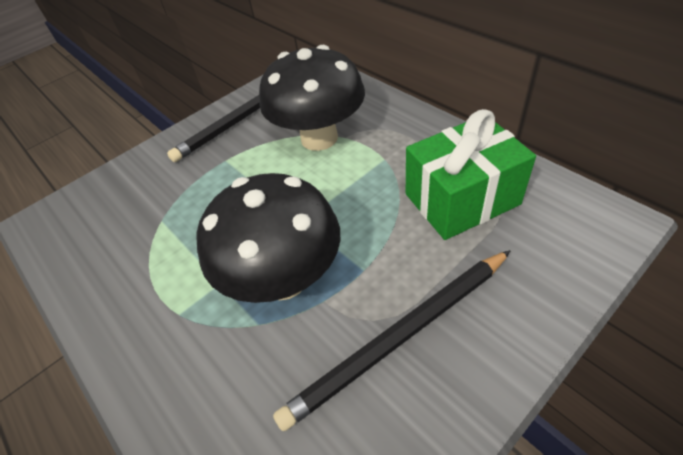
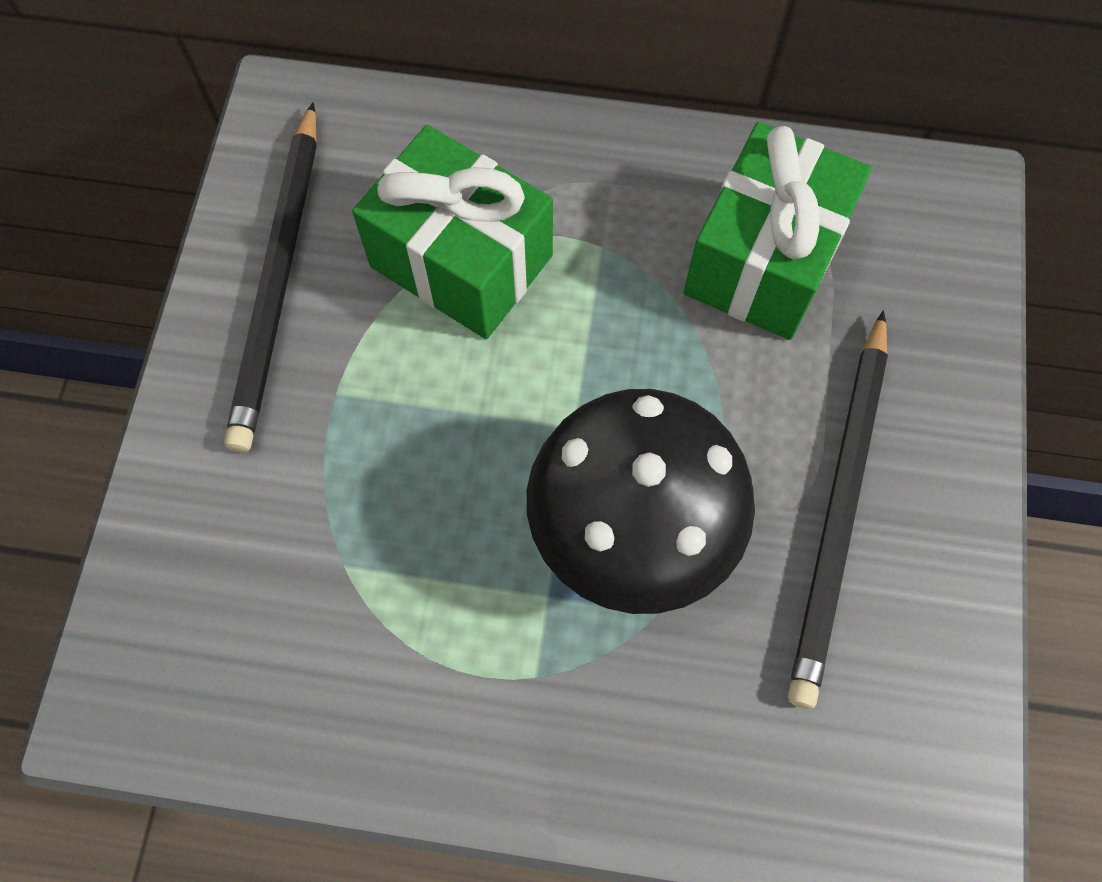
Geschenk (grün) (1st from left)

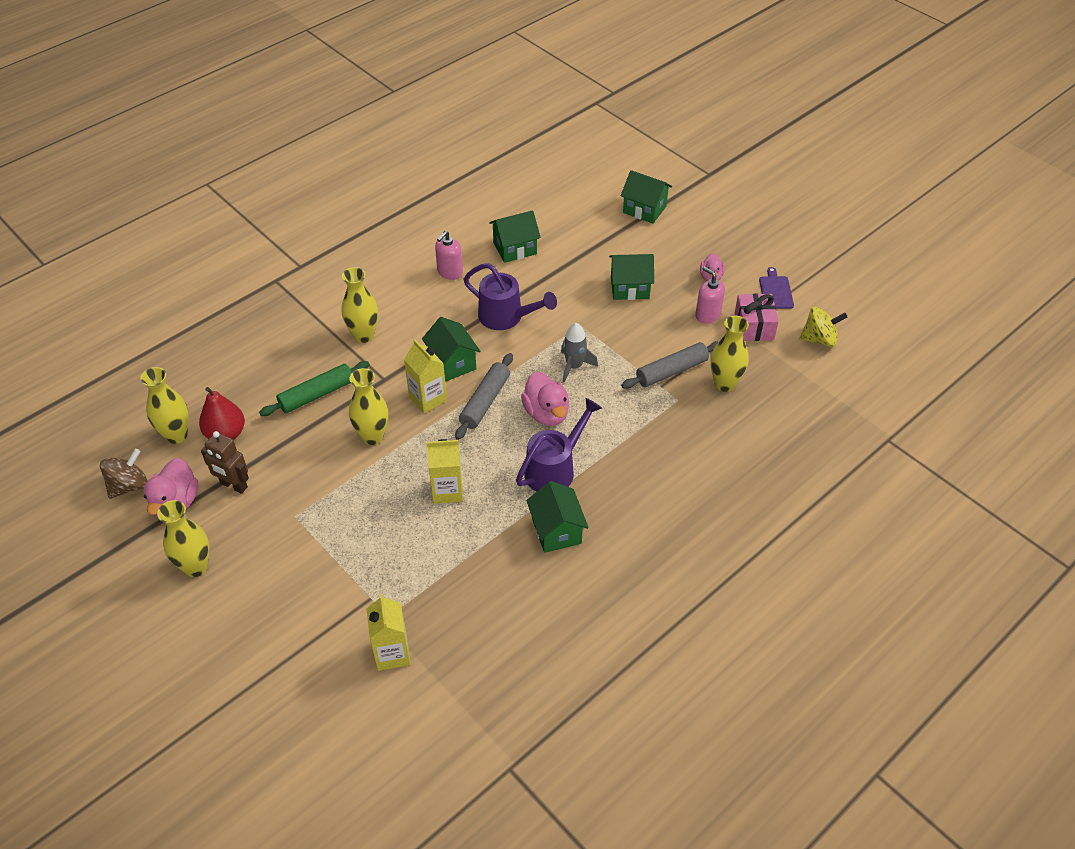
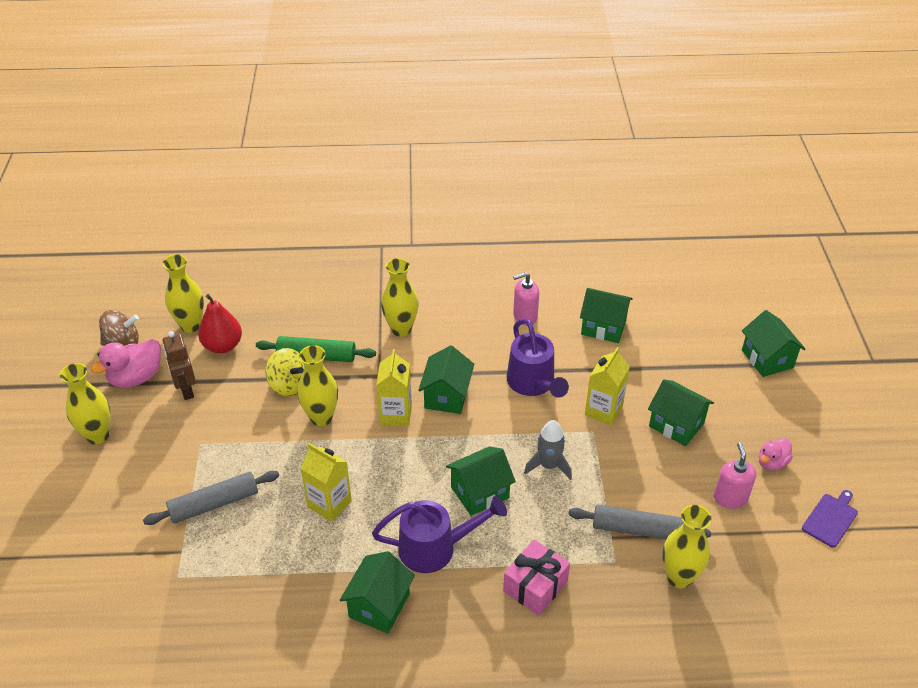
Getränkekarton (gelb) (3rd from left)
Nudelholz (grau) (1st from left)
Haus (grün) (3rd from left)
Geschenk (rosa)
Kreisel (gelb)

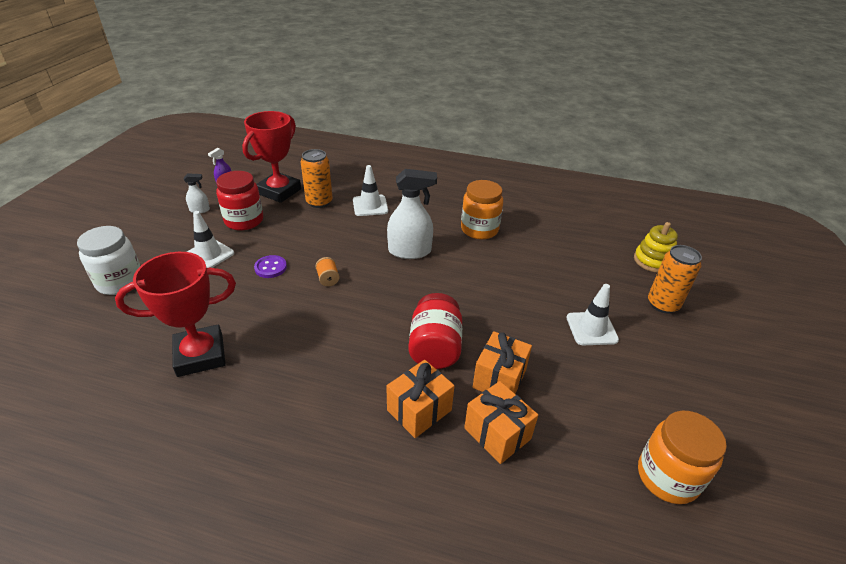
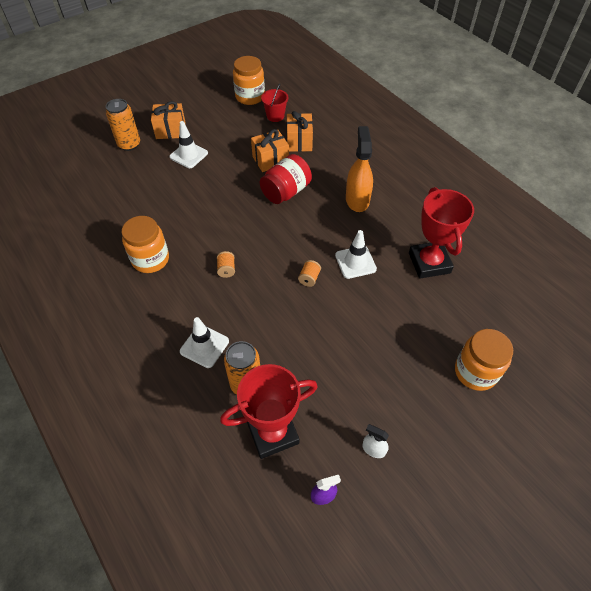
Einmachglas (orange) (3rd from left)
Pokal (rot) (2nd from left)
Leitkegel (weiß) (3rd from left)
Einmachglas (rot) (1st from left in the first image)
Knopf (lila)
Geschenk (orange) (1st from left)
Garnrolle (orange) (1st from left)
Stapelspielzeug (gelb)
Eimer (rot)
Sprühflasche (orange)

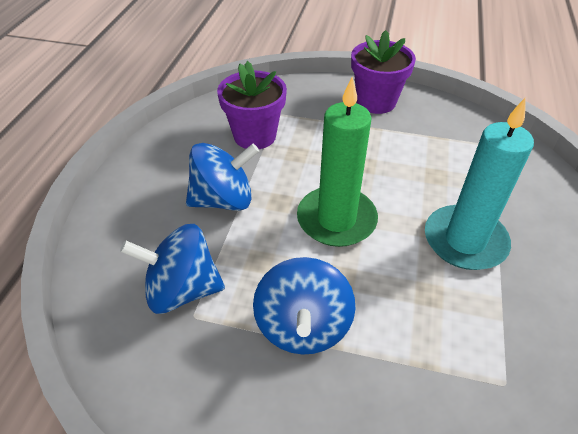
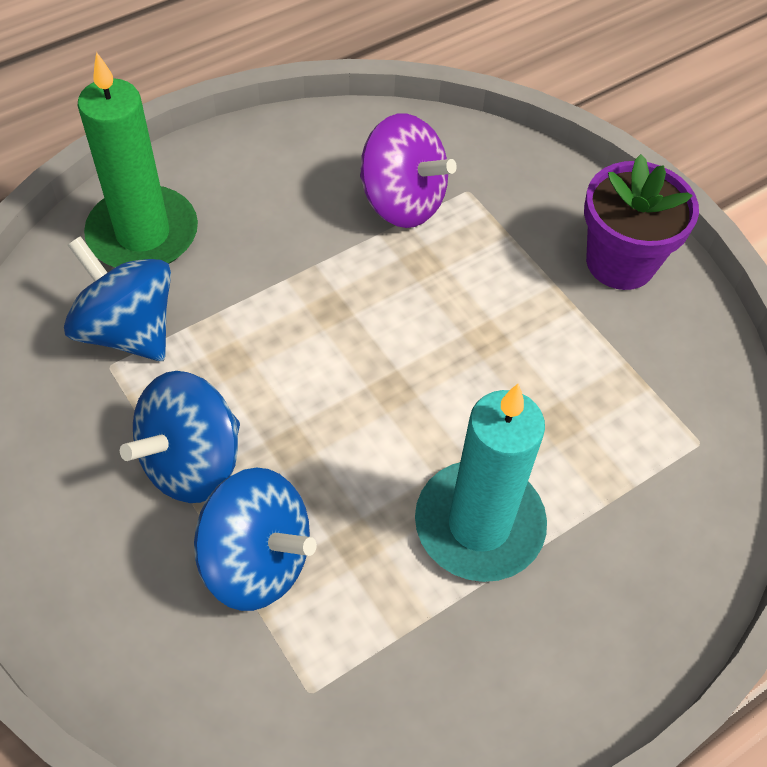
Kreisel (blau) (3rd from left)
Kreisel (lila)
Kerze (grün)

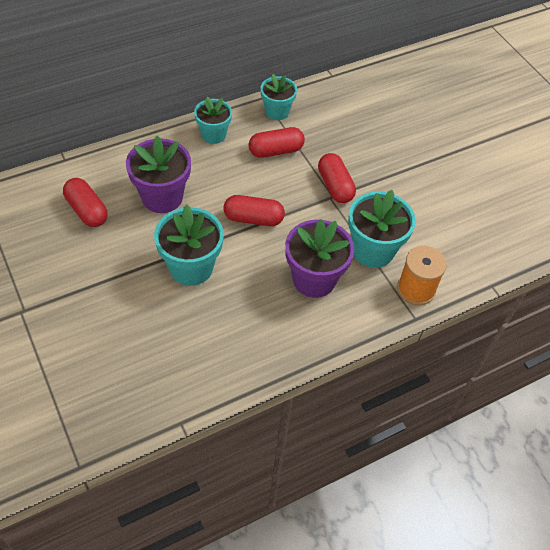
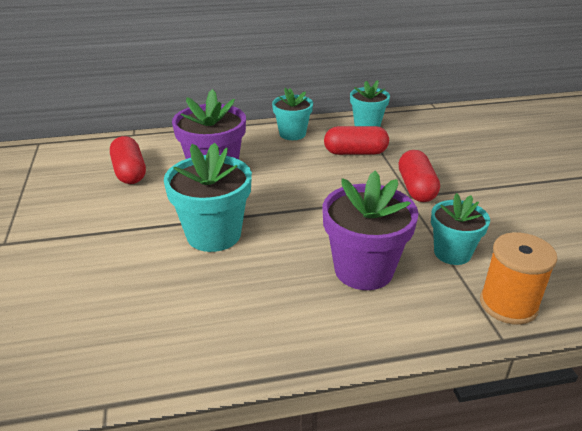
Kapsel (rot) (2nd from left in the first image)
Blumentopf (türkis) (4th from left)

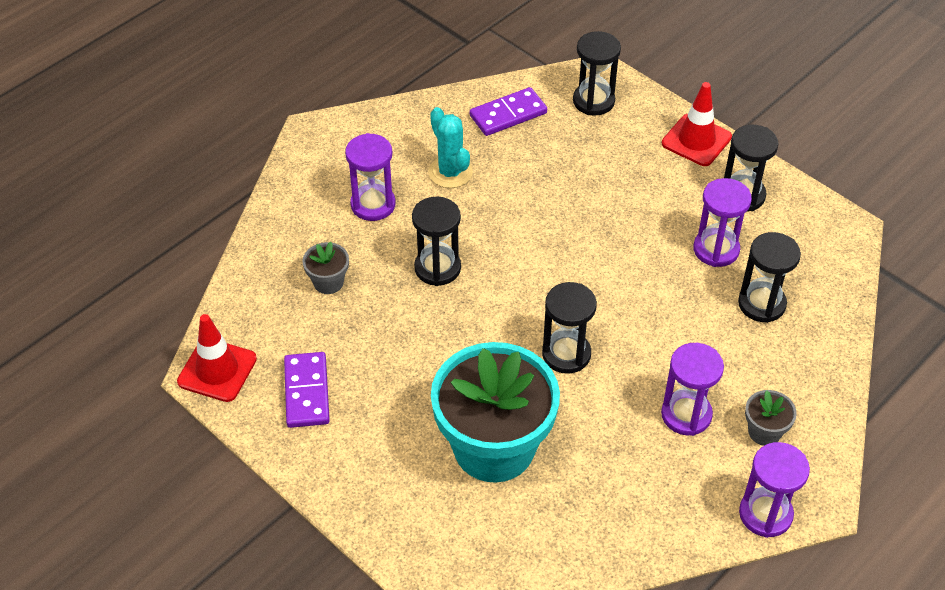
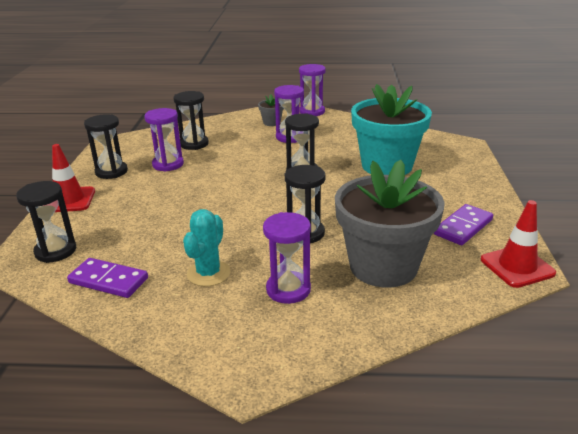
Blumentopf (grau) (2nd from left)

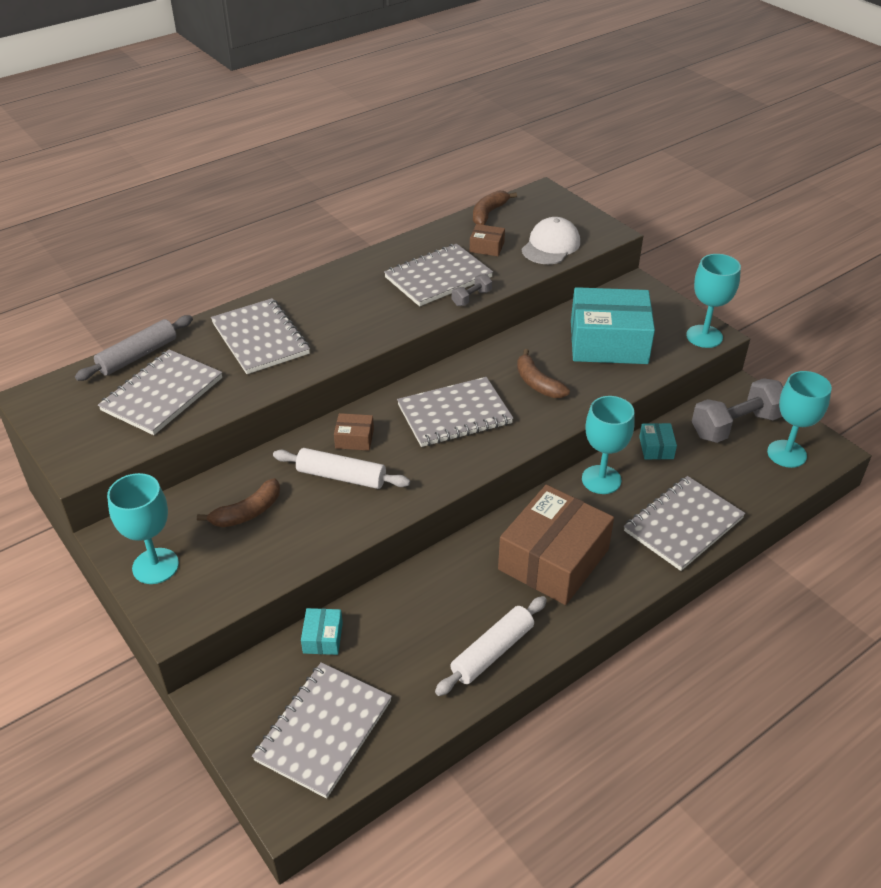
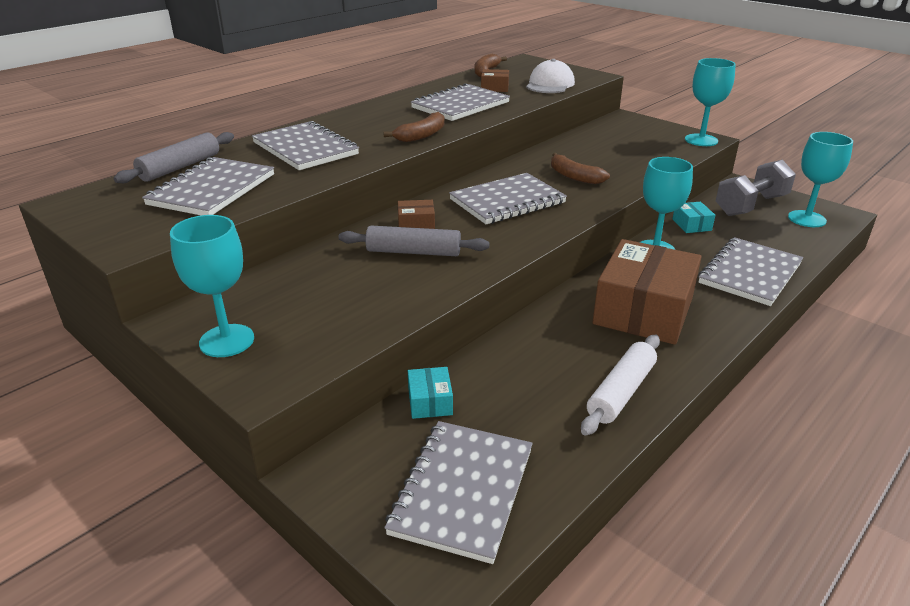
Banane (braun) (1st from left)
Nudelholz (grau) (2nd from left)
Hantel (grau) (1st from left in the first image)
Schachtel (türkis) (2nd from left in the first image)

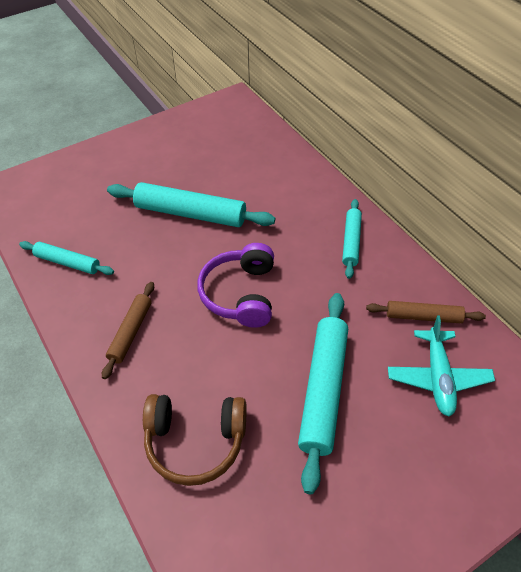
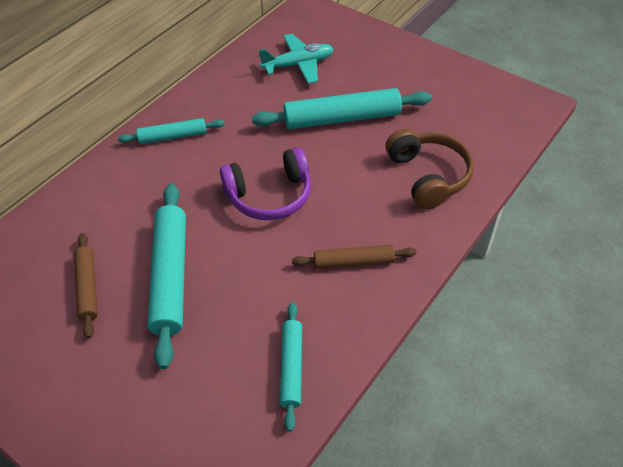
Nudelholz (braun) (1st from left)

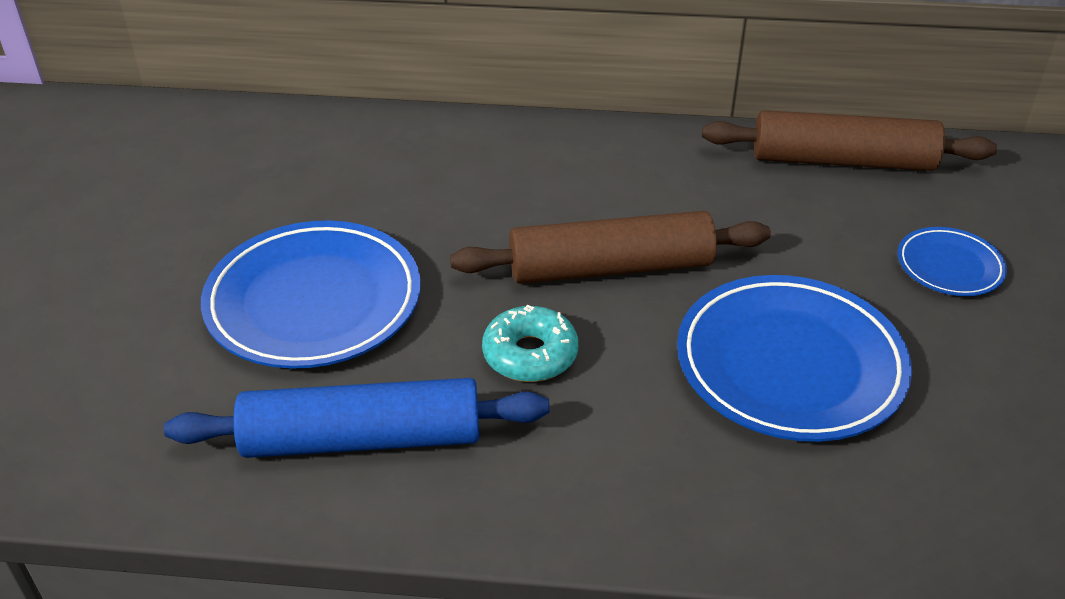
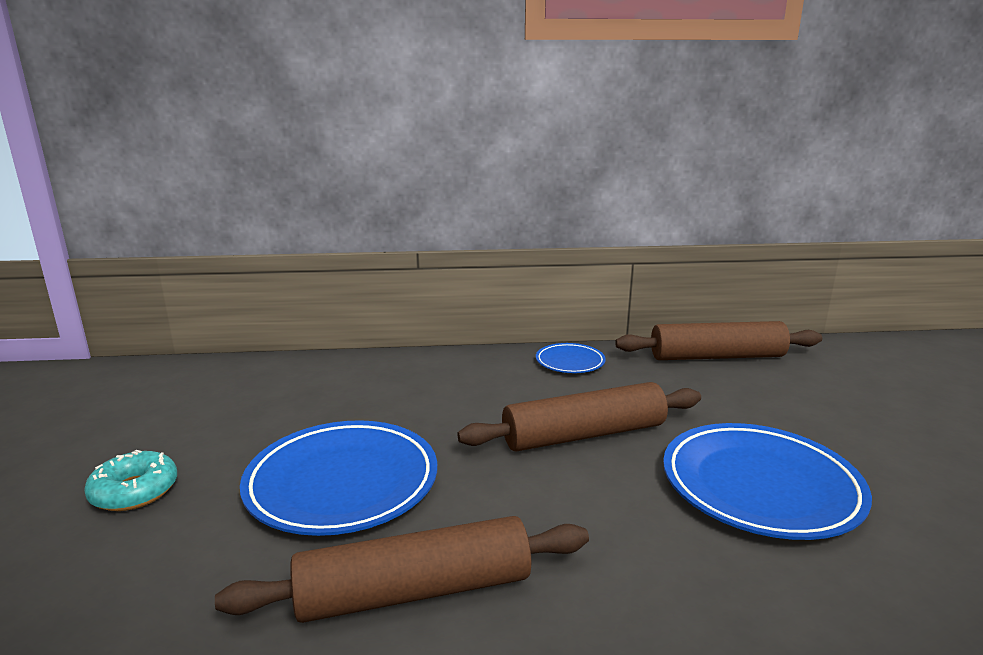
Nudelholz (braun) (1st from left)
Donut (türkis)
Teller (blau) (2nd from left)

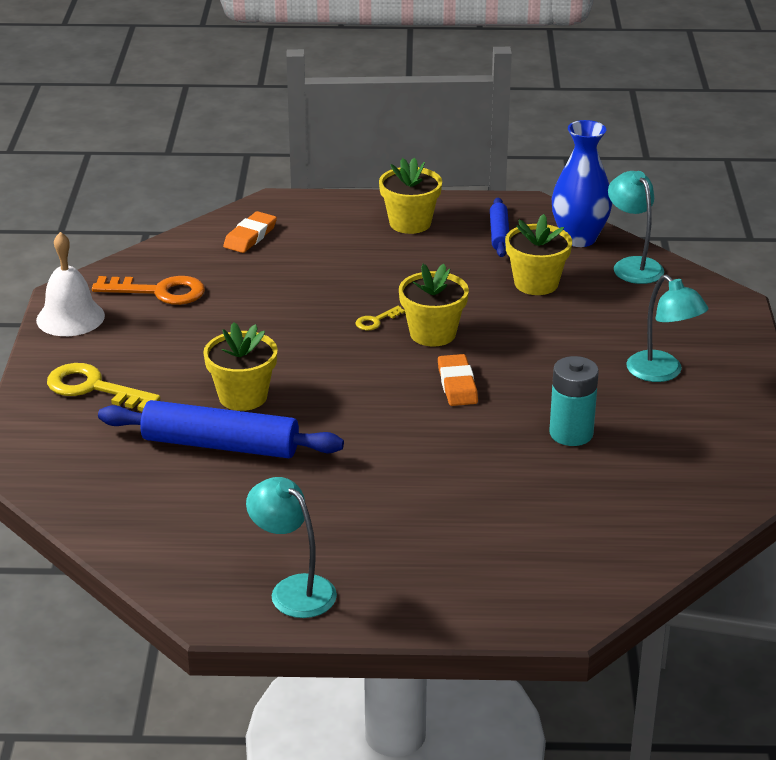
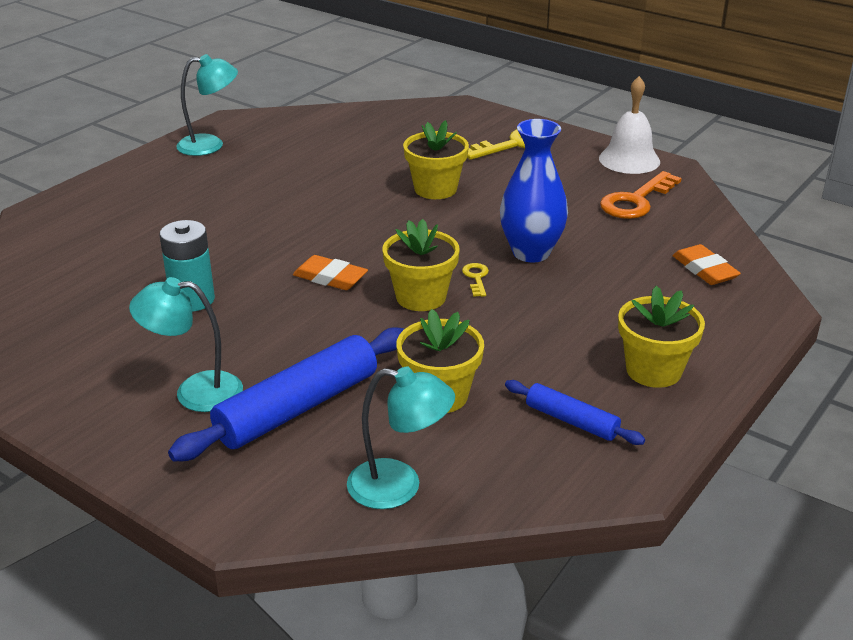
Nudelholz (blau) (1st from left)
Vase (blau)

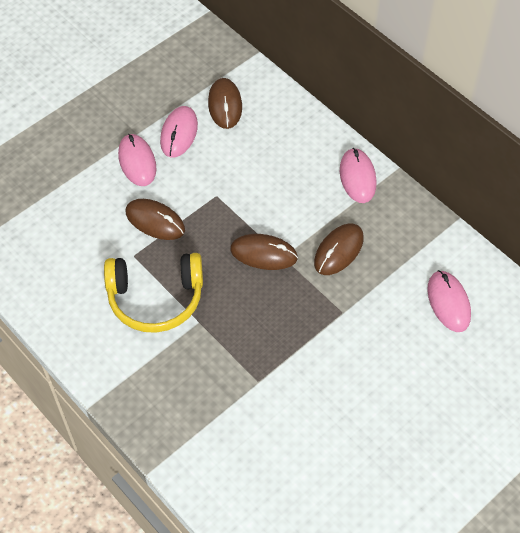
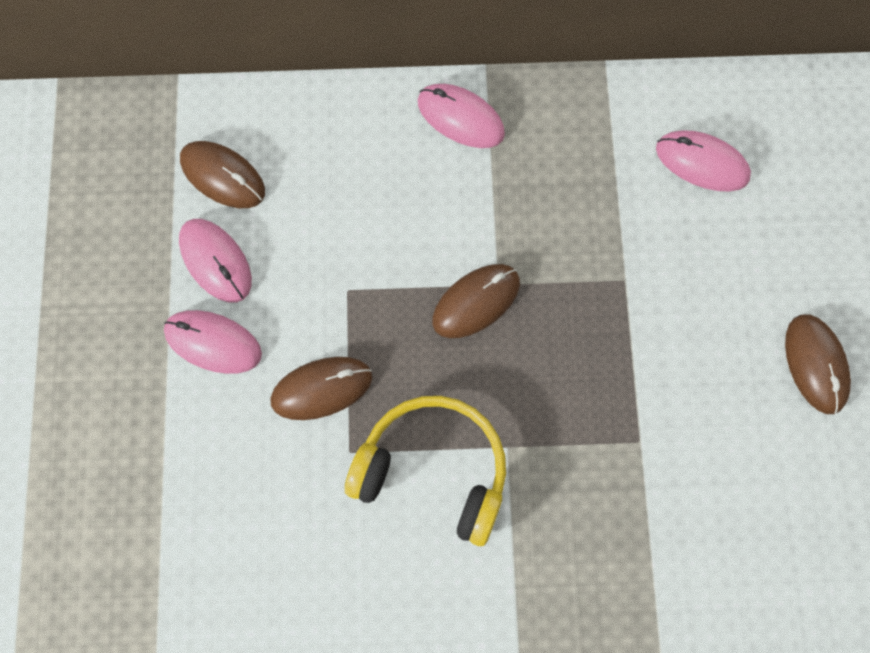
Kopfhörer (gelb)
Computermaus (braun) (4th from left)

